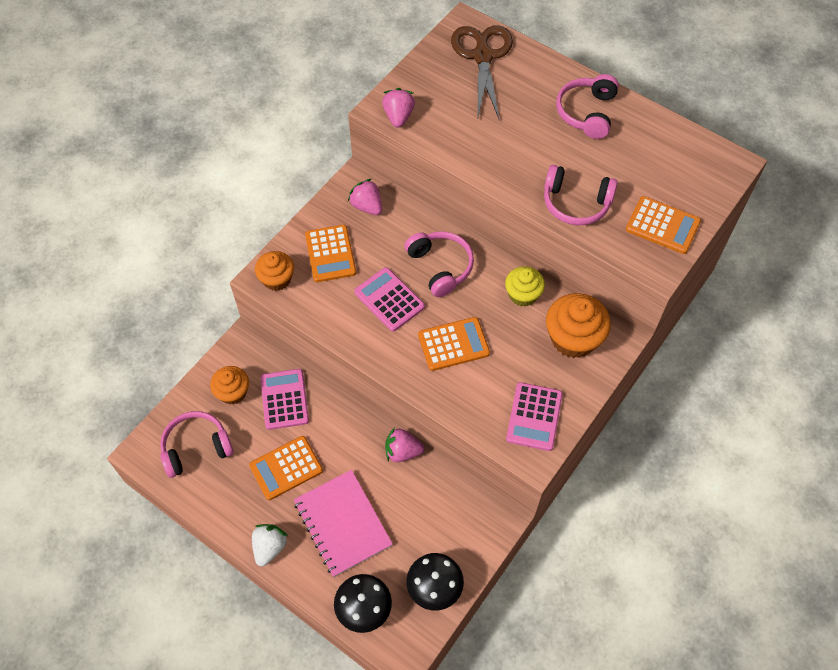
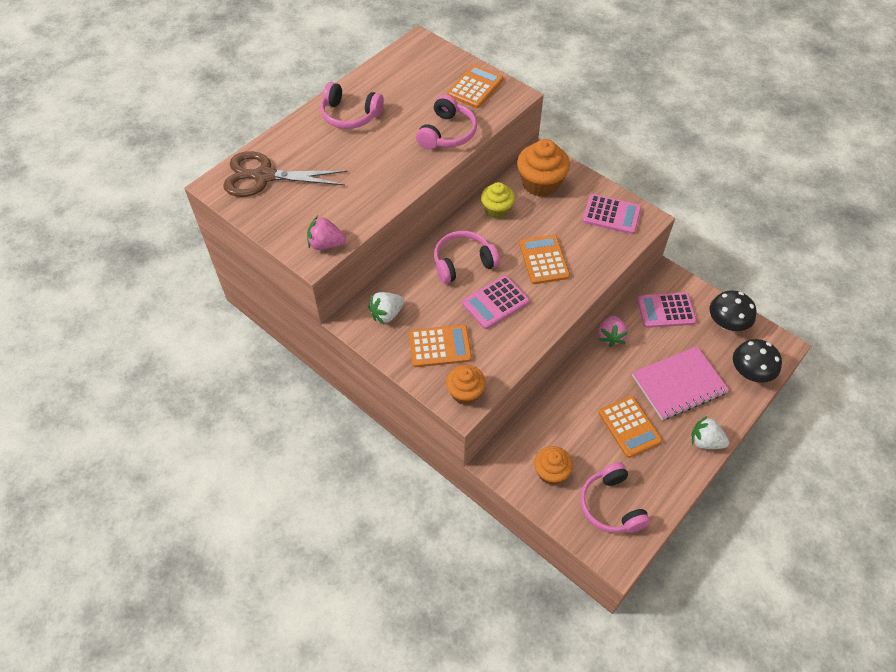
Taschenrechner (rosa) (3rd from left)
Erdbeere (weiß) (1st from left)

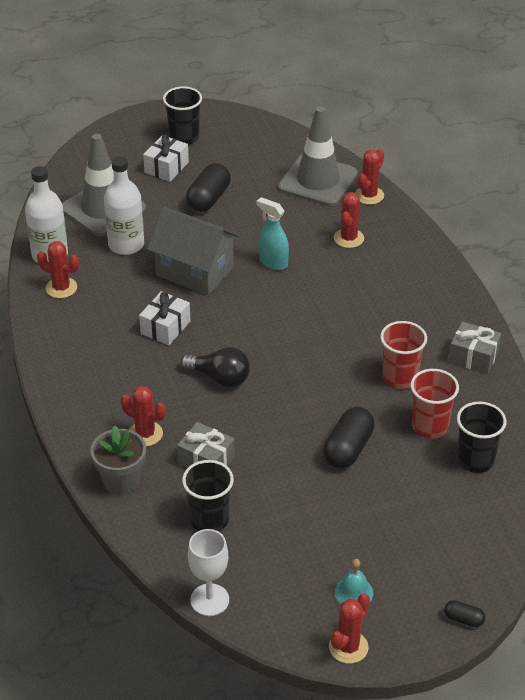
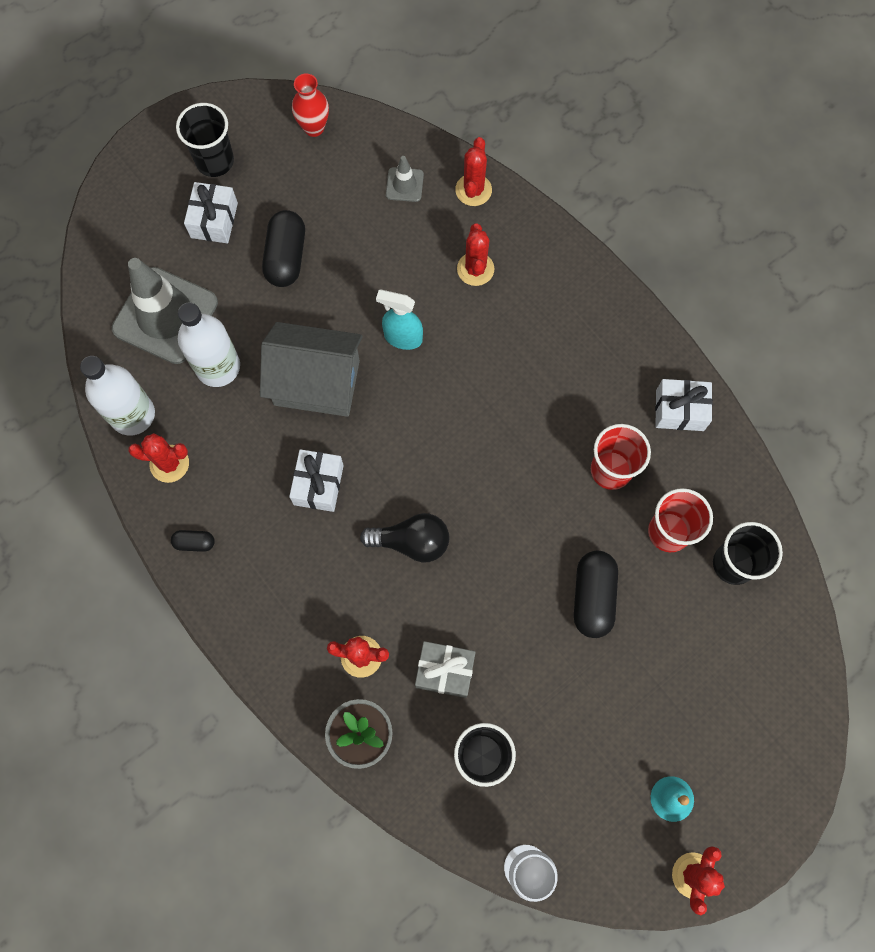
Leitkegel (grau) (2nd from left)
Kapsel (schwarz) (1st from left)
Geschenk (weiß) (3rd from left)
Vase (rot)

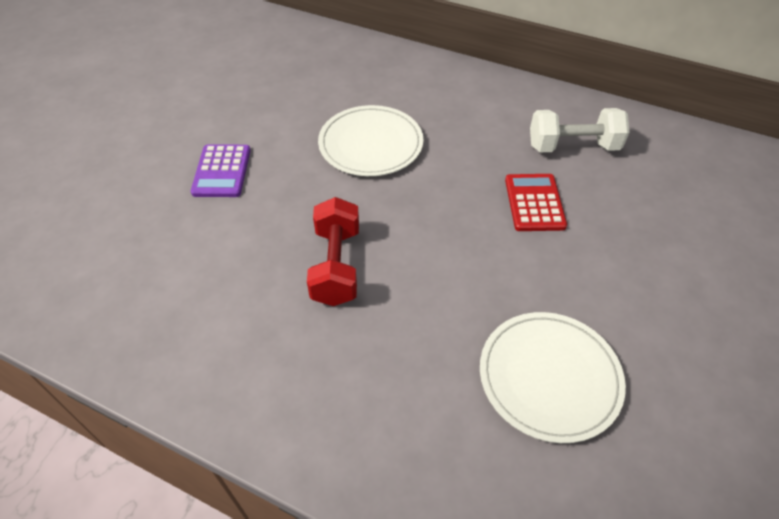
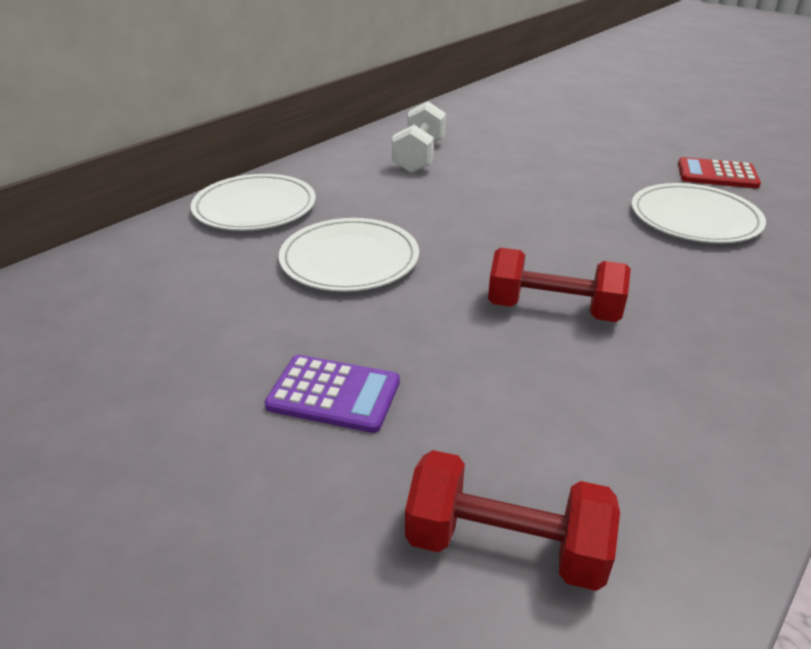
Taschenrechner (rot)
Teller (weiß) (1st from left)
Hantel (rot) (1st from left)

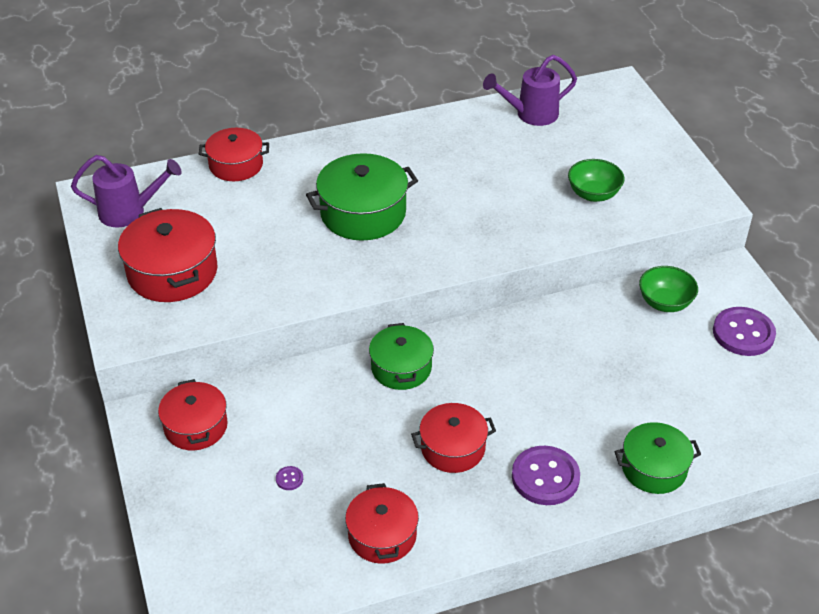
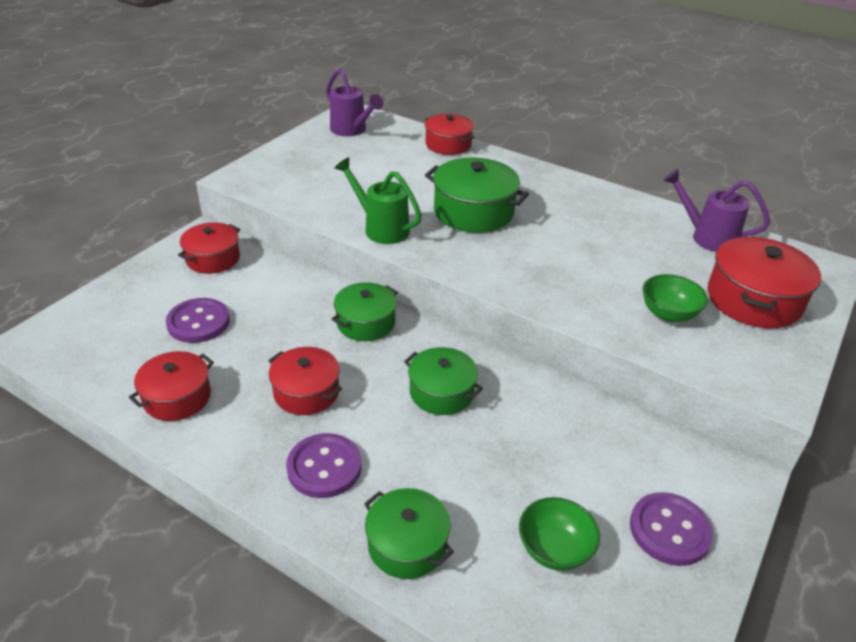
Kochtopf (rot) (5th from left)
Knopf (lila) (1st from left)
Schüssel (grün) (1st from left)
Gießkanne (grün)
Kochtopf (grün) (3rd from left)

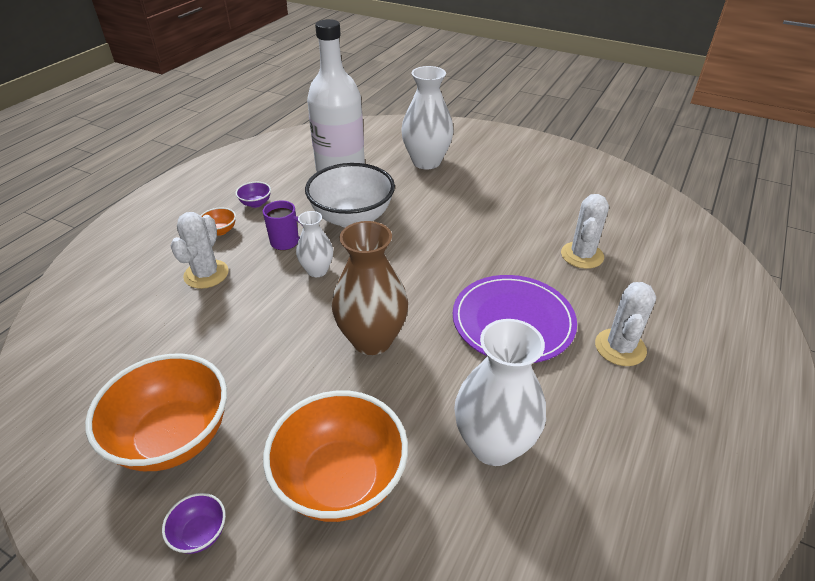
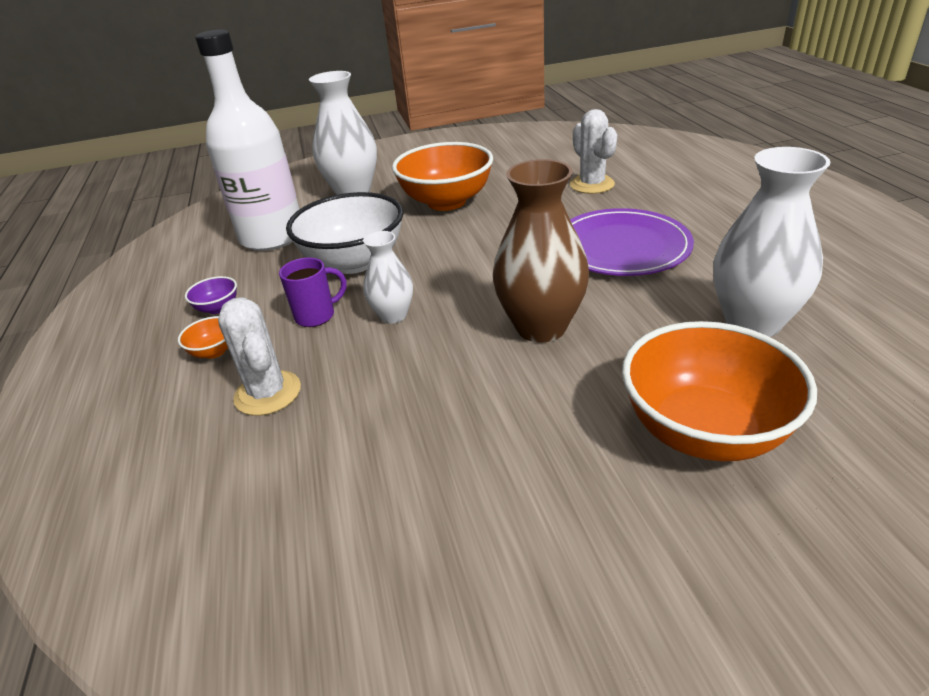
Schüssel (orange) (2nd from left)
Schüssel (lila) (1st from left in the first image)
Kaktus (weiß) (3rd from left in the first image)

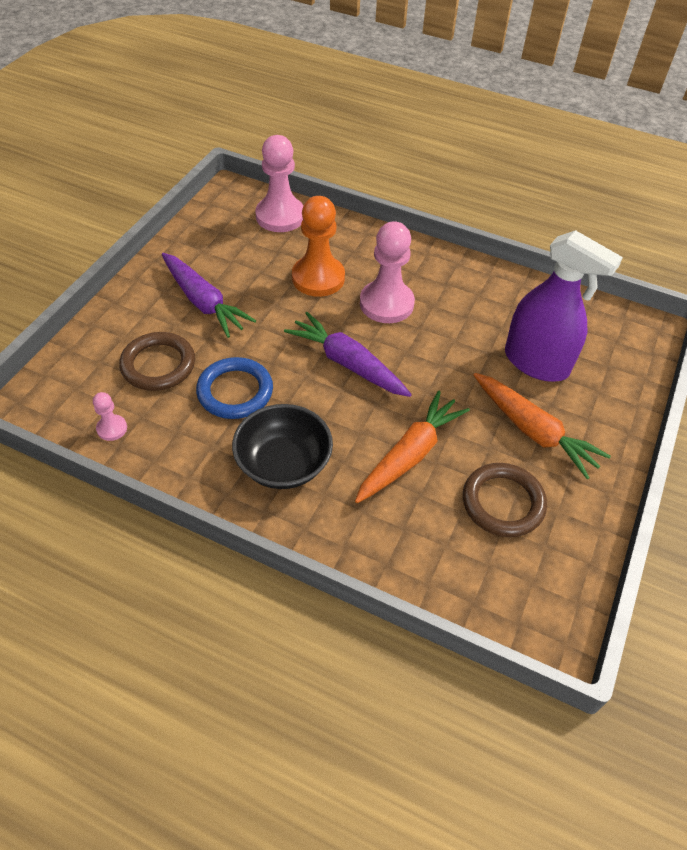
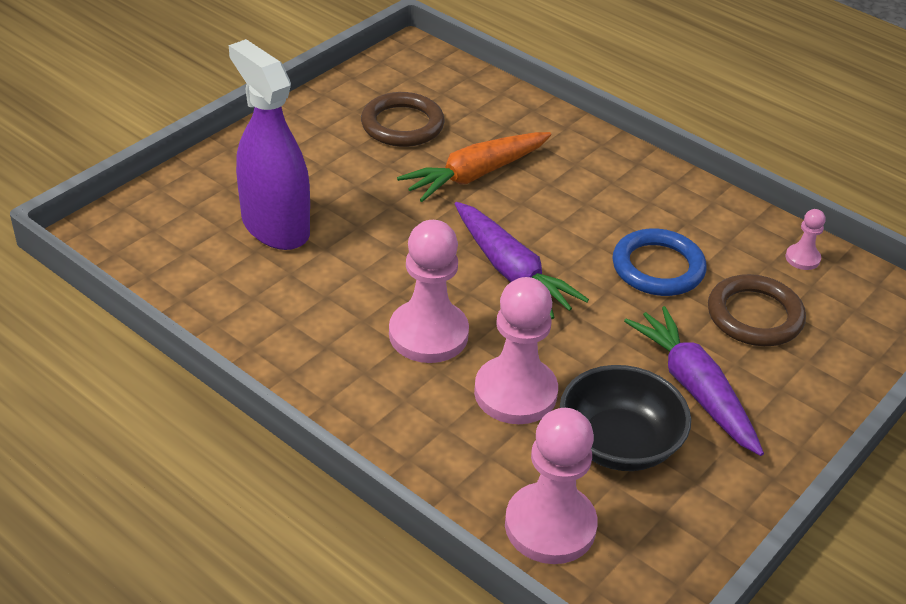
Schüssel (schwarz)
Bauer (rosa) (2nd from left)
Karotte (orange) (2nd from left in the first image)

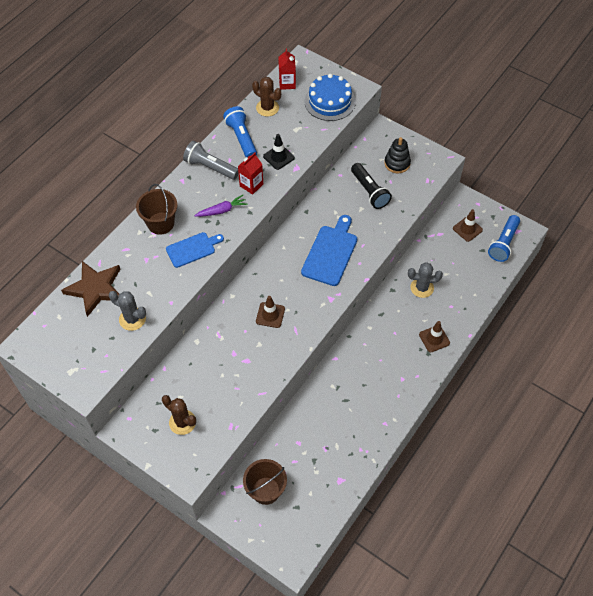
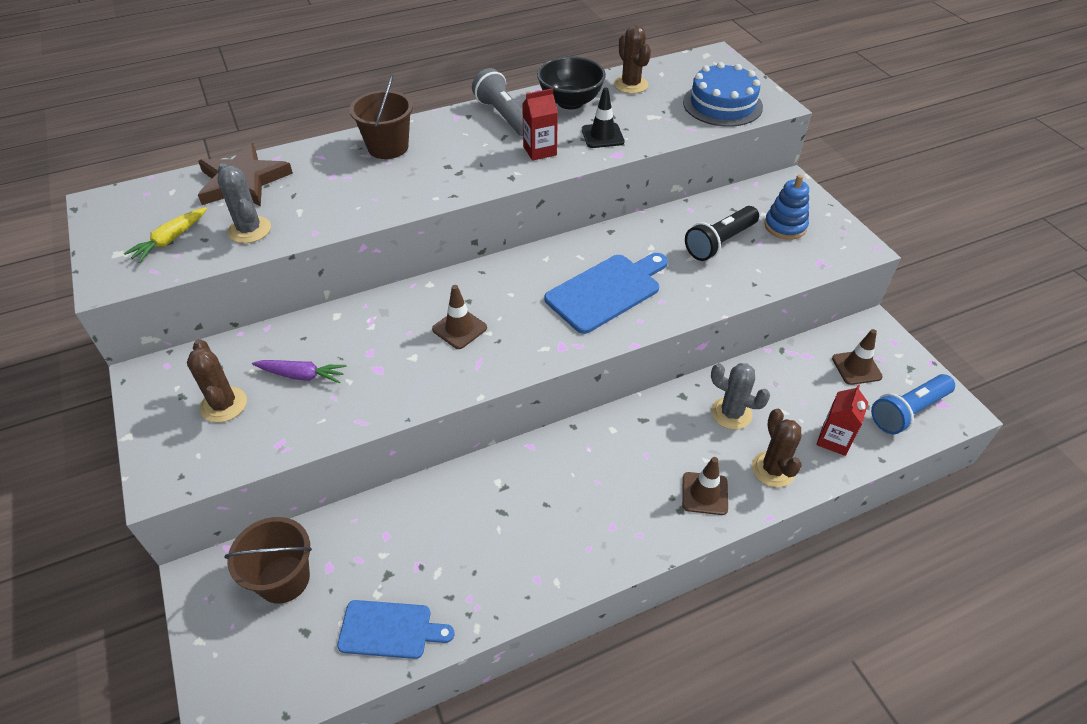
Schneidebrett (blau) (1st from left)
Karotte (lila)
Schüssel (schwarz)
Getränkekarton (rot) (2nd from left)
Taschenlampe (schwarz)
Stapelspielzeug (blau)
Karotte (gelb)
Kaktus (braun) (3rd from left)

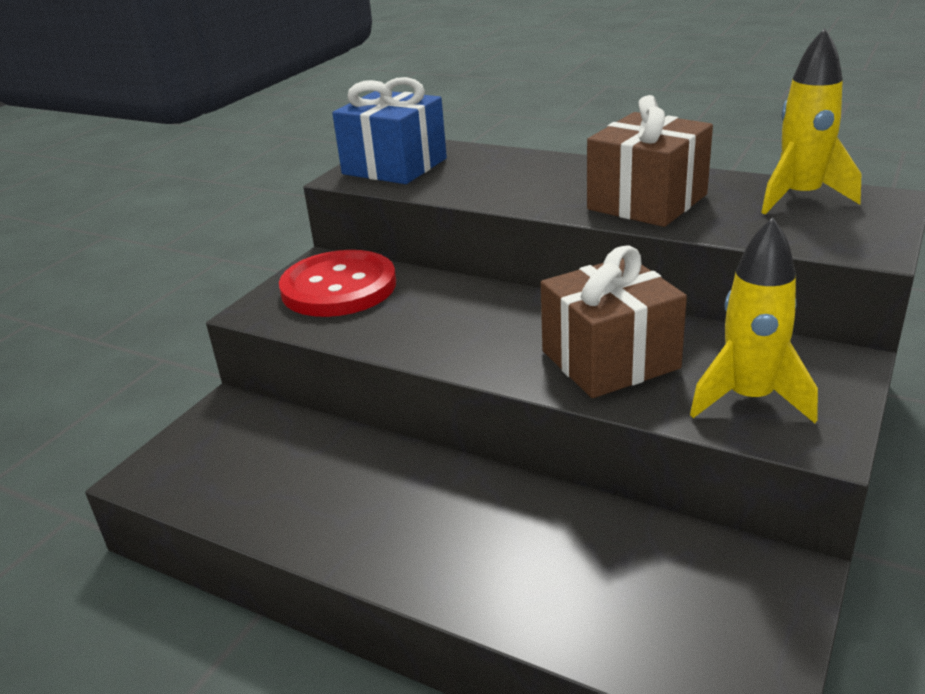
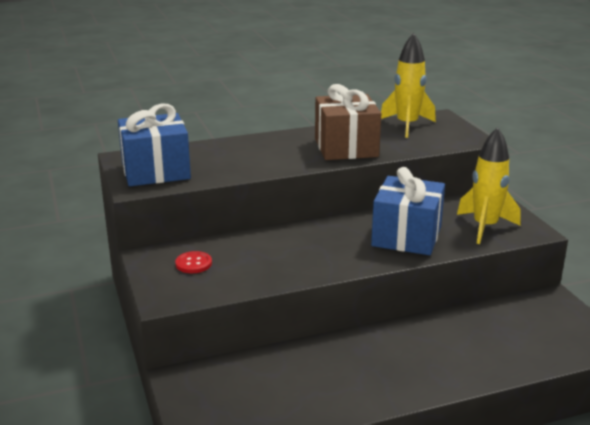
Knopf (rot)
Geschenk (blau) (2nd from left)

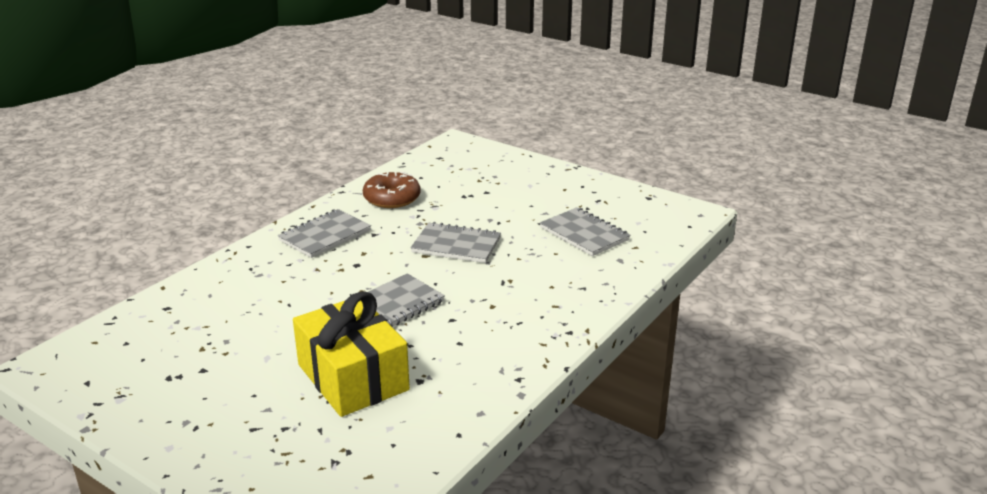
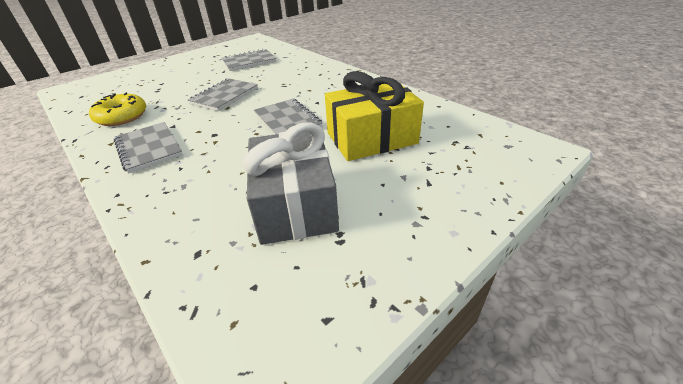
Donut (gelb)
Geschenk (grau)

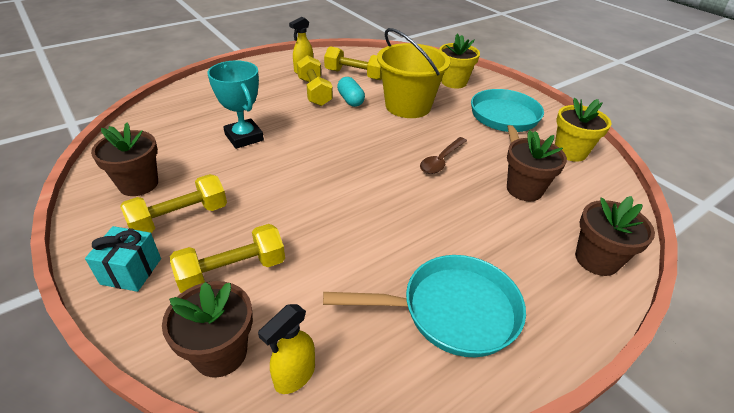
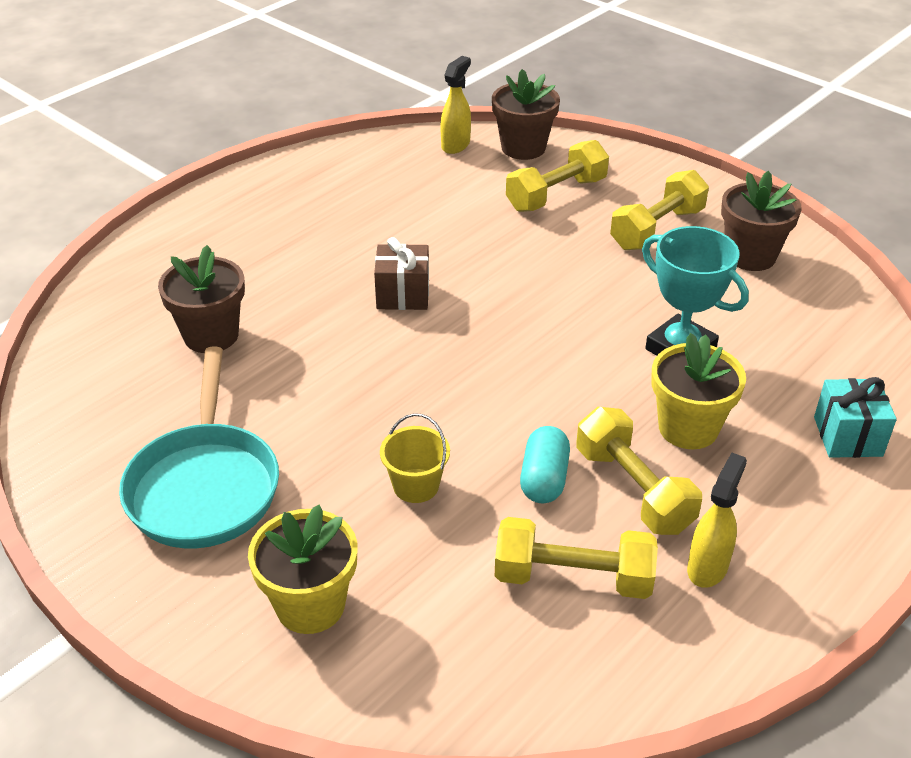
Geschenk (türkis)
Pfanne (türkis) (1st from left in the first image)
Kapsel (türkis)
Eimer (gelb)
Löffel (braun)
Blumentopf (gelb) (2nd from left)
Blumentopf (braun) (4th from left in the first image)
Geschenk (braun)

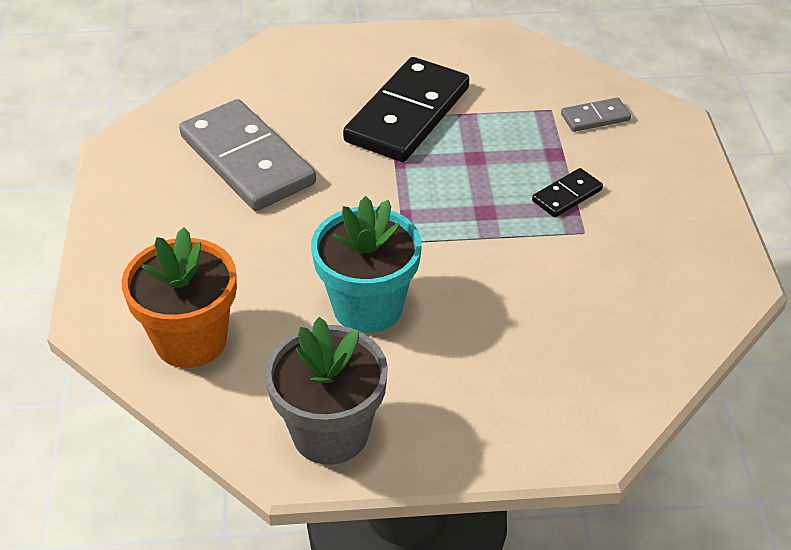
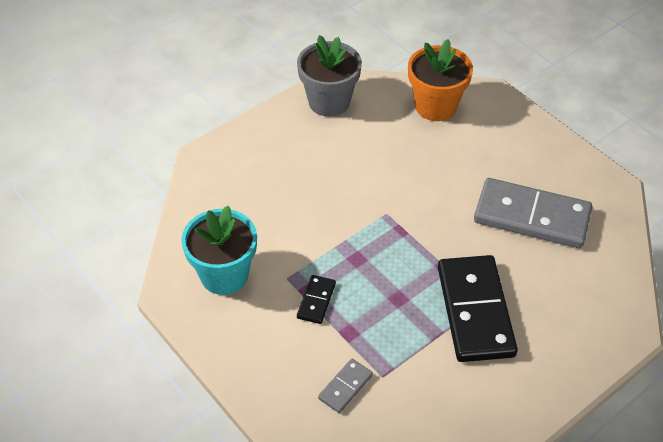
Blumentopf (türkis)

